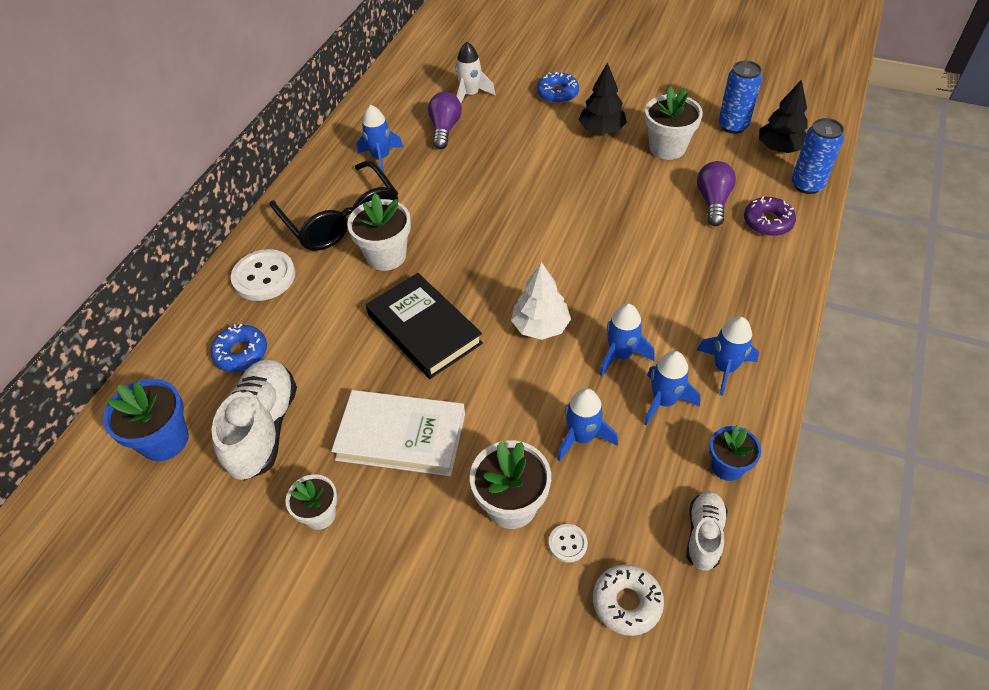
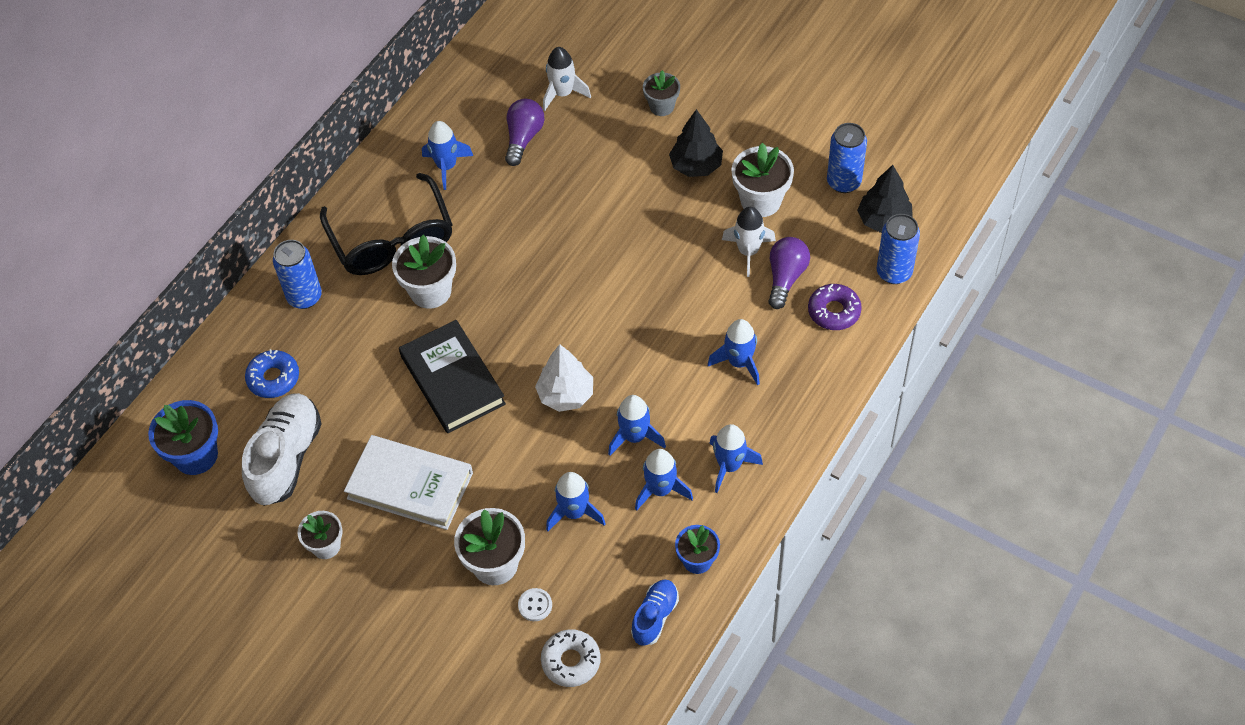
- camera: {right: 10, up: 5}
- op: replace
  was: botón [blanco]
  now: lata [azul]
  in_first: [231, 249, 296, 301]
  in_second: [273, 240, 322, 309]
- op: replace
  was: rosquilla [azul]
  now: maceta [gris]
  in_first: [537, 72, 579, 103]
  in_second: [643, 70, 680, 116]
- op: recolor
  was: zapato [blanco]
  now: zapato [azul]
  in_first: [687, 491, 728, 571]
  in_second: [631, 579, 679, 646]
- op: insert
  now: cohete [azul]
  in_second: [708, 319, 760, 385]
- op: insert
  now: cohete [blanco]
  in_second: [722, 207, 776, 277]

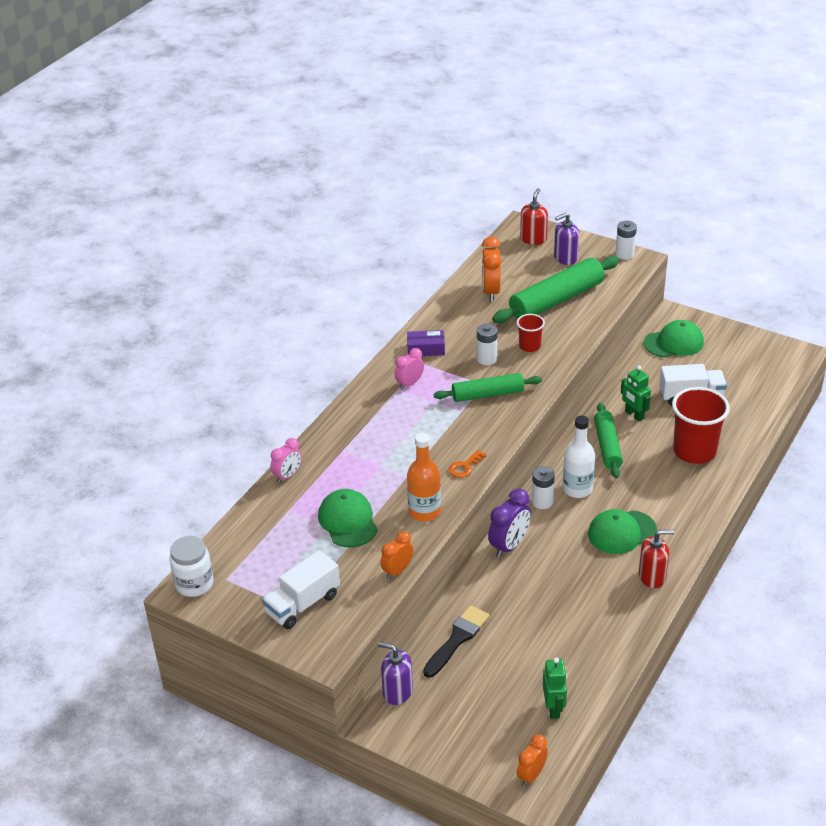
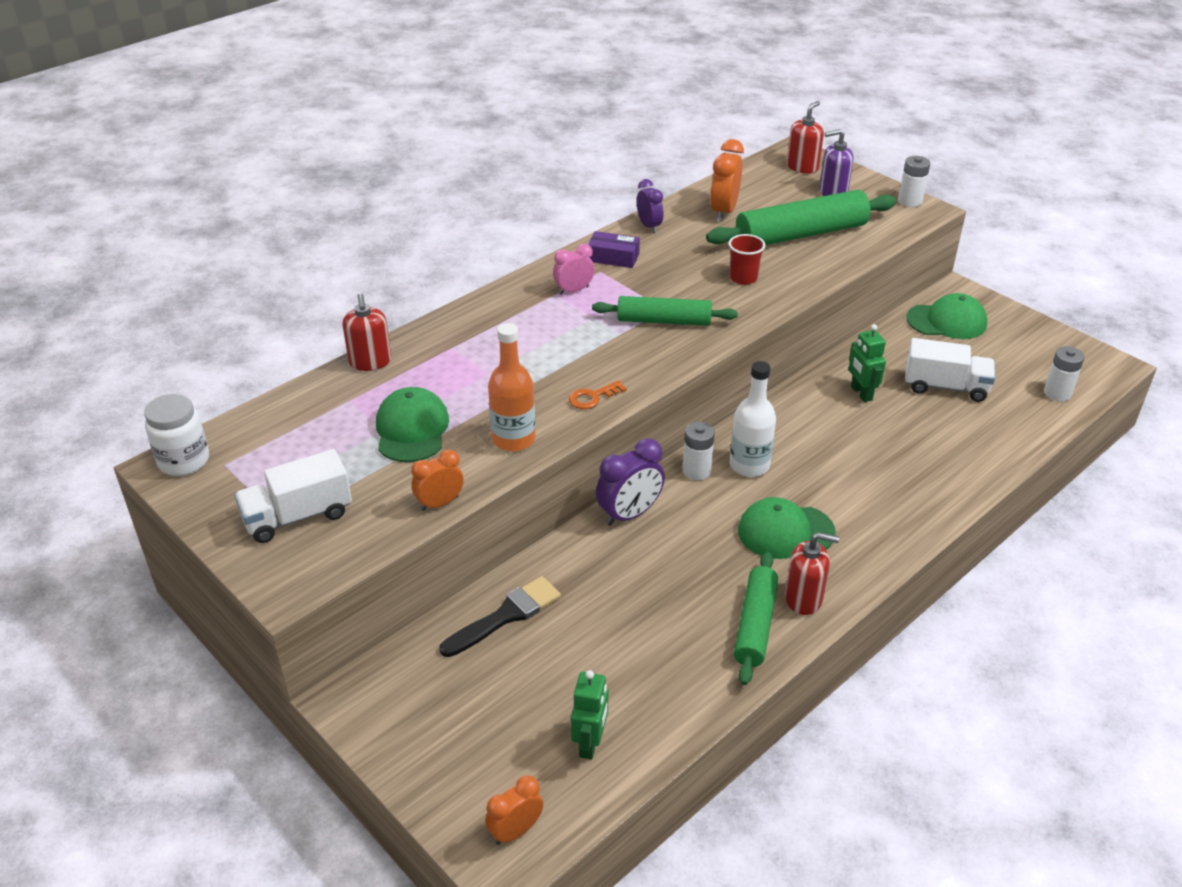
- camera: {right: 15, up: 0}
- op: replace
  was: despertador [rosa]
  now: dispensador de jabón [rojo]
  in_first: [270, 438, 302, 483]
  in_second: [343, 293, 391, 371]
- op: delete
  was: dispensador de jabón [morado]
  in_first: [378, 642, 413, 705]
- op: move
  was: pila [blanco]
  in_first: [477, 324, 498, 365]
  in_second: [1044, 346, 1084, 401]
- op: move
  was: rodillo [verde]
  in_first: [594, 403, 623, 478]
  in_second: [734, 552, 778, 685]
- op: delete
  was: vaso [rojo]
  in_first: [672, 387, 730, 464]
- op: insert
  now: despertador [morado]
  in_second: [637, 179, 664, 233]

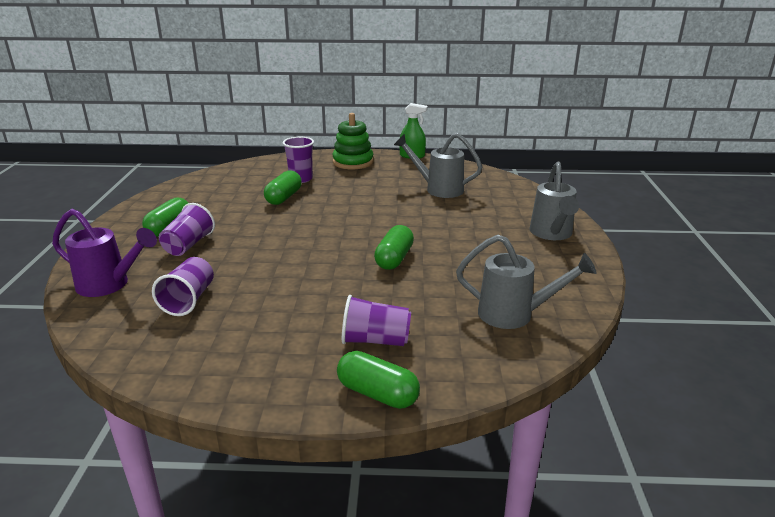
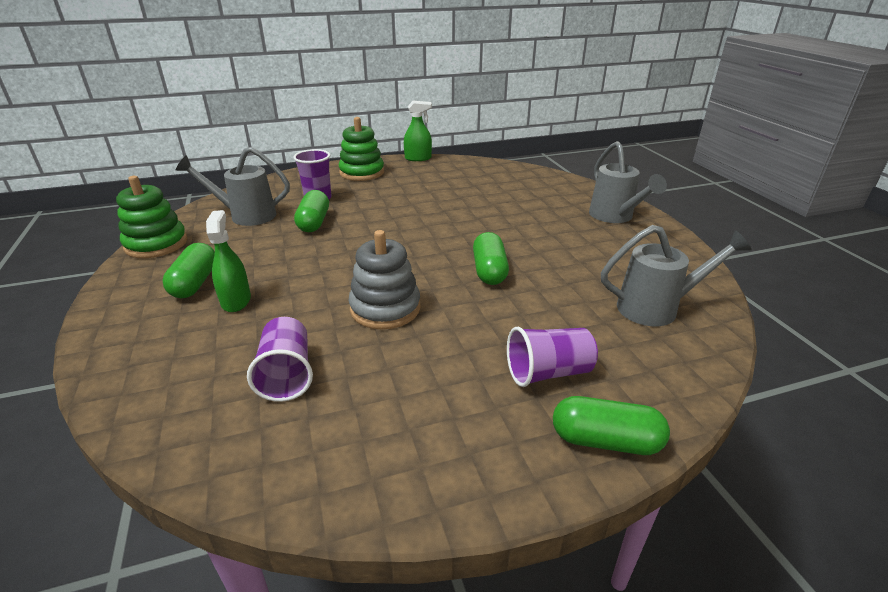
- camera: {right: -20, up: 5}
- op: delete
  was: regadera [morado]
  in_first: [52, 209, 157, 297]
- op: replace
  was: vaso [morado]
  now: pulverizador [verde]
  in_first: [159, 203, 215, 256]
  in_second: [206, 210, 251, 312]
- op: move
  was: regadera [gris]
  in_first: [394, 133, 482, 198]
  in_second: [176, 147, 290, 226]
- op: insert
  now: juguete apilable [verde]
  in_second: [116, 176, 187, 258]
- op: insert
  now: juguete apilable [gris]
  in_second: [349, 230, 421, 330]

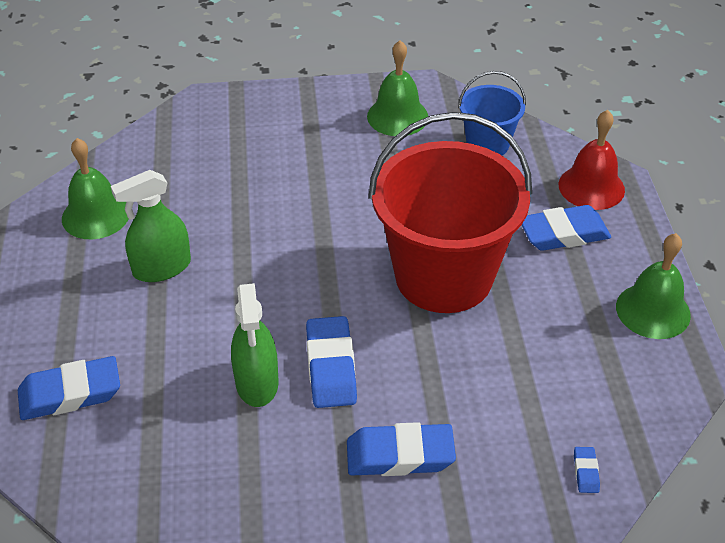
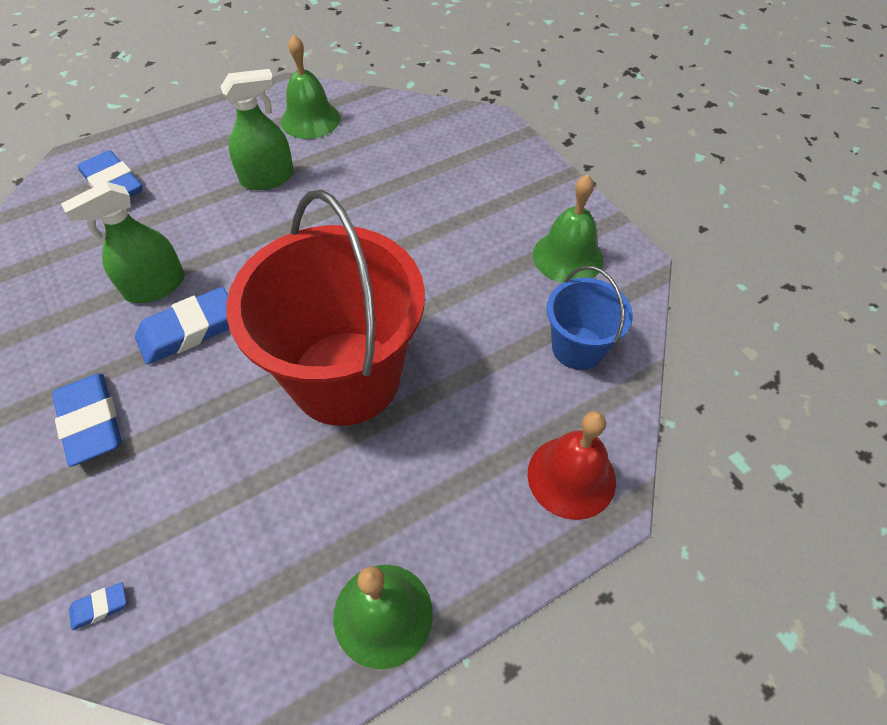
- camera: {right: 65, up: 10}
- op: rotate
  was: pulverizador [verde]
  in_first: [111, 170, 191, 282]
  in_second: [220, 69, 294, 190]
  clockwise: 120
- op: delete
  was: goma de borrar [azul]
  in_first: [522, 205, 611, 251]

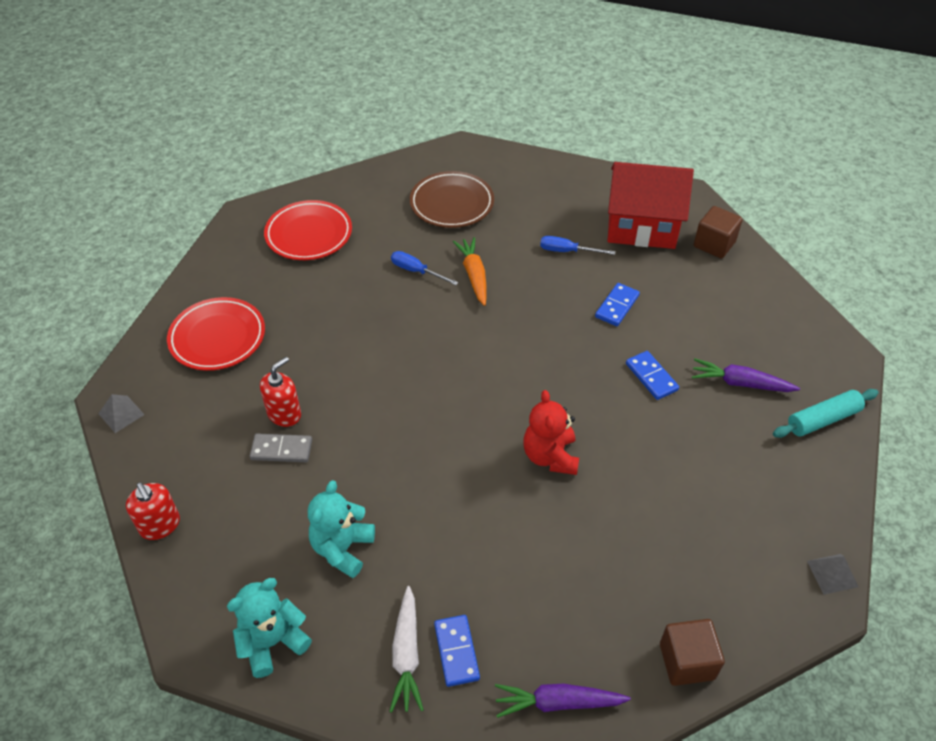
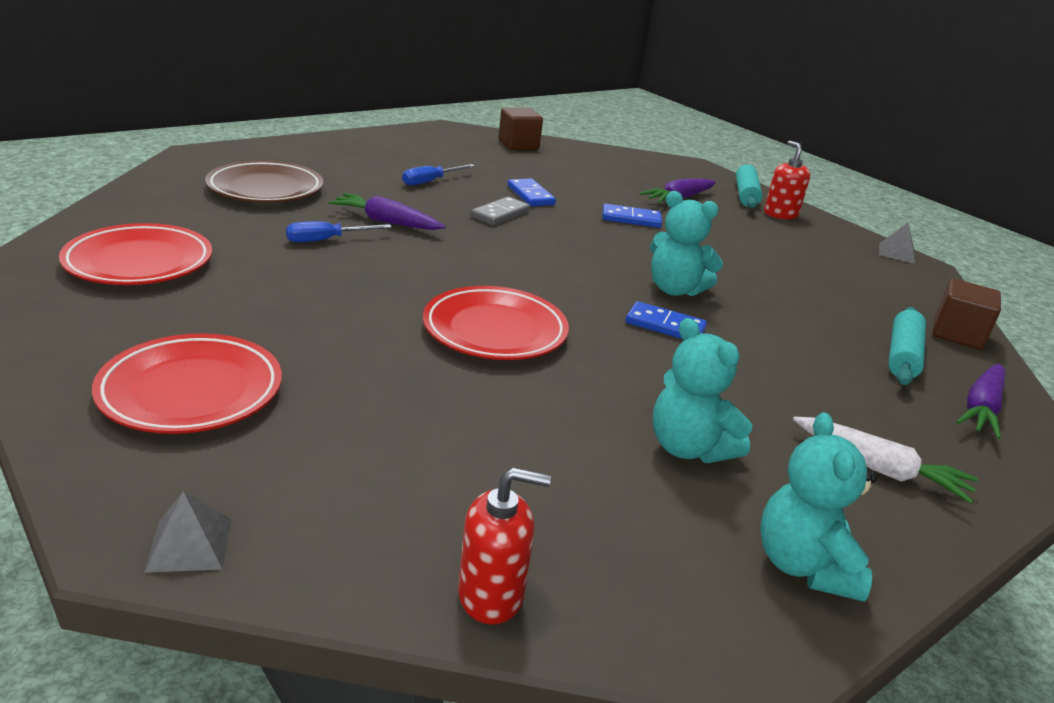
- camera: {right: -60, up: -20}
- op: move
  was: ficha de dominó [gris]
  in_first: [250, 434, 312, 462]
  in_second: [471, 197, 530, 225]
- op: move
  was: dispensador de jabón [rojo]
  in_first: [260, 357, 301, 427]
  in_second: [764, 141, 811, 219]
- op: move
  was: ficha de dominó [azul]
  in_first: [434, 615, 480, 687]
  in_second: [626, 301, 707, 339]
- op: recolor
  was: zanahoria [naranja]
  now: zanahoria [morado]
  in_first: [453, 237, 487, 306]
  in_second: [329, 193, 446, 230]
- op: recolor
  was: osito [rojo]
  now: osito [turquesa]
  in_first: [523, 390, 579, 475]
  in_second: [650, 191, 723, 296]
- op: delete
  was: casa [rojo]
  in_first: [607, 162, 694, 249]
- op: insert
  now: plato [rojo]
  in_second: [423, 286, 569, 360]
- op: insert
  now: rodillo [turquesa]
  in_second: [888, 307, 926, 385]

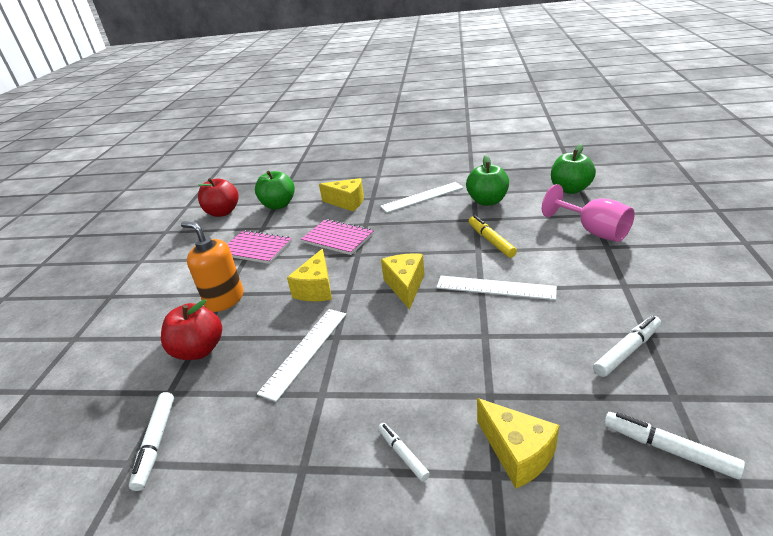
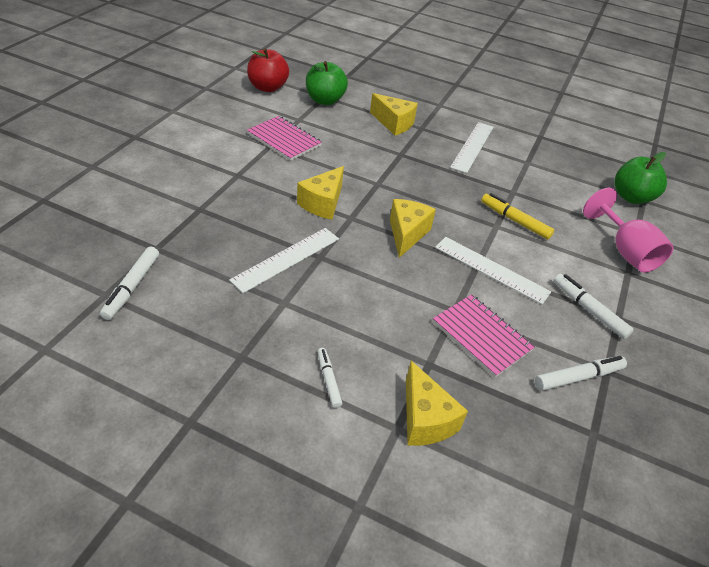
- camera: {right: 10, up: 10}
- op: delete
  was: manzana [rojo]
  in_first: [161, 299, 222, 360]
- op: delete
  was: dispensador de jabón [naranja]
  in_first: [181, 221, 243, 312]
- op: move
  was: cuaderno [rosa]
  in_first: [301, 219, 374, 255]
  in_second: [433, 294, 535, 377]
- op: rotate
  was: regla [blanco]
  in_first: [380, 182, 464, 213]
  in_second: [450, 122, 494, 173]
  clockwise: -60
- op: delete
  was: manzana [verde]
  in_first: [466, 155, 509, 206]
- op: rotate
  was: rotulador [amarillo]
  in_first: [469, 215, 517, 258]
  in_second: [481, 193, 554, 239]
  clockwise: -45
- op: move
  was: rotulador [blanco]
  in_first: [604, 412, 745, 479]
  in_second: [553, 274, 634, 339]

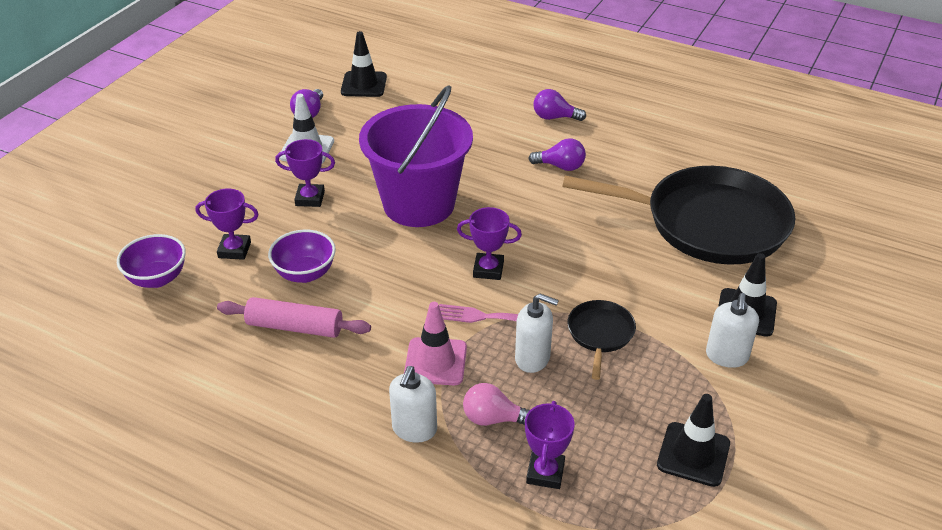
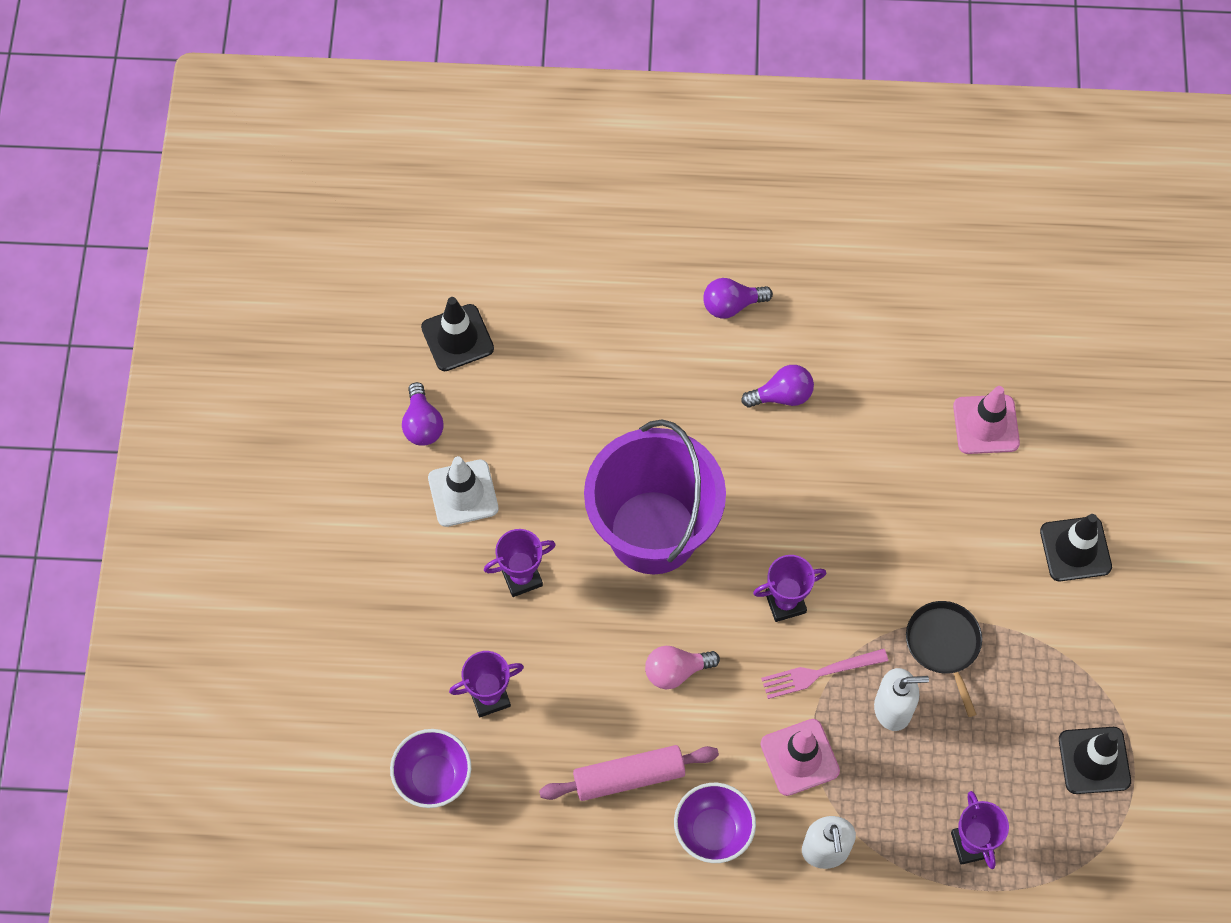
- camera: {right: -25, up: 25}
- op: move
  was: cuenco [morado]
  in_first: [268, 230, 336, 283]
  in_second: [674, 783, 756, 863]
- op: move
  was: bombilla [rosa]
  in_first: [463, 383, 530, 426]
  in_second: [645, 646, 720, 689]
- op: replace
  was: sartén [negro]
  now: cono de tráfico [rosa]
  in_first: [562, 166, 795, 265]
  in_second: [953, 386, 1020, 454]
- op: delete
  was: dispensador de jabón [blanco]
  in_first: [706, 293, 759, 368]

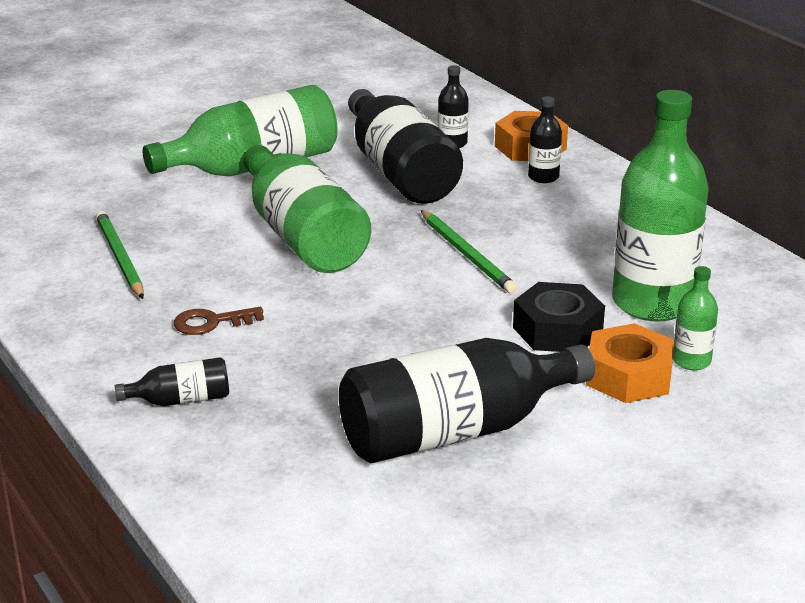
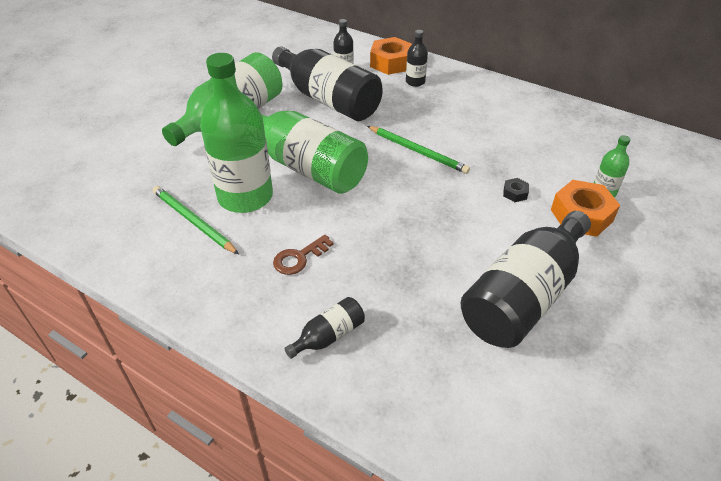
- camera: {right: -25, up: 15}
- op: resize
  was: tuerca [negro]
  in_first: [513, 282, 605, 352]
  in_second: [503, 178, 529, 202]
  ratio: 0.46
- op: move
  was: botella [verde]
  in_first: [612, 90, 709, 322]
  in_second: [200, 53, 273, 213]

